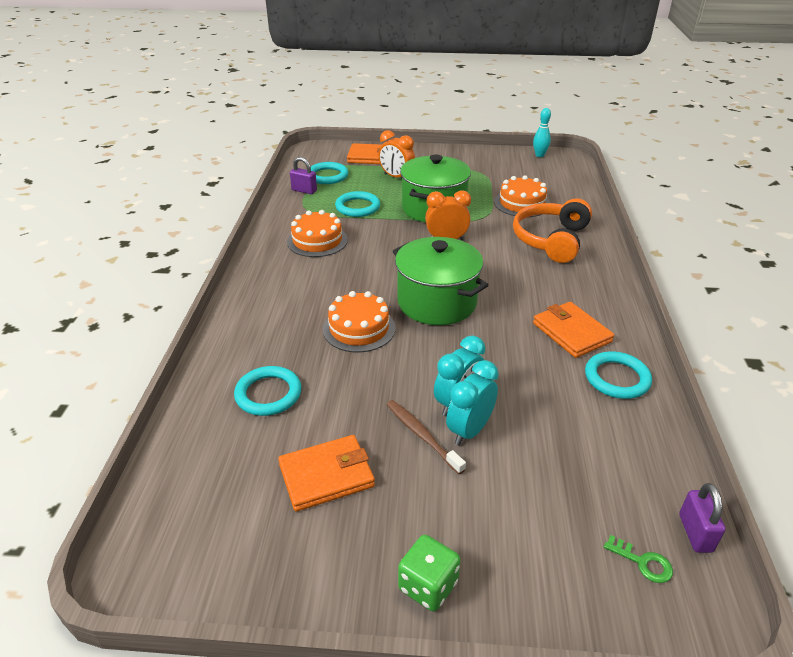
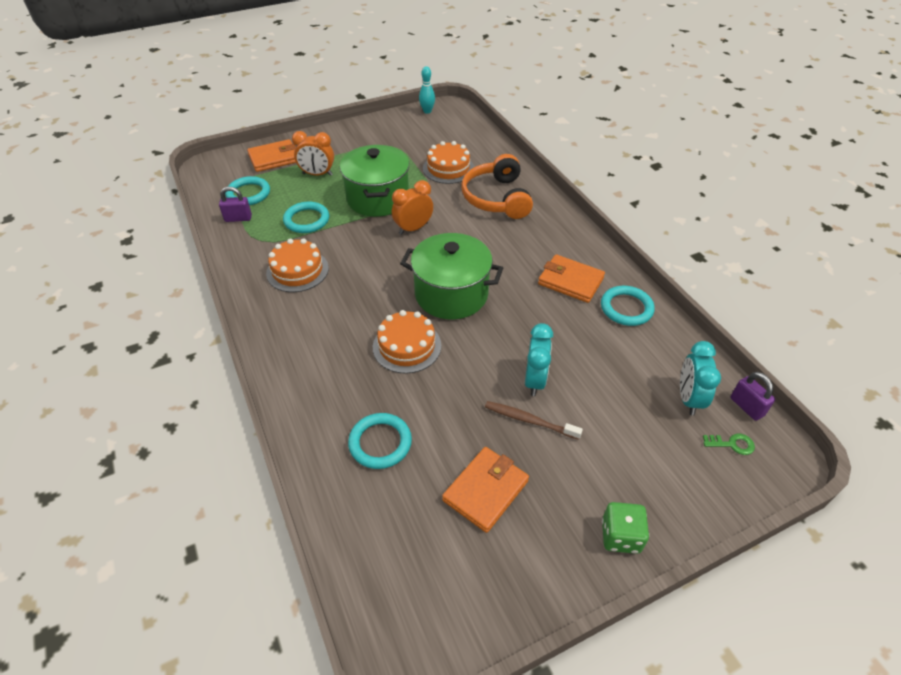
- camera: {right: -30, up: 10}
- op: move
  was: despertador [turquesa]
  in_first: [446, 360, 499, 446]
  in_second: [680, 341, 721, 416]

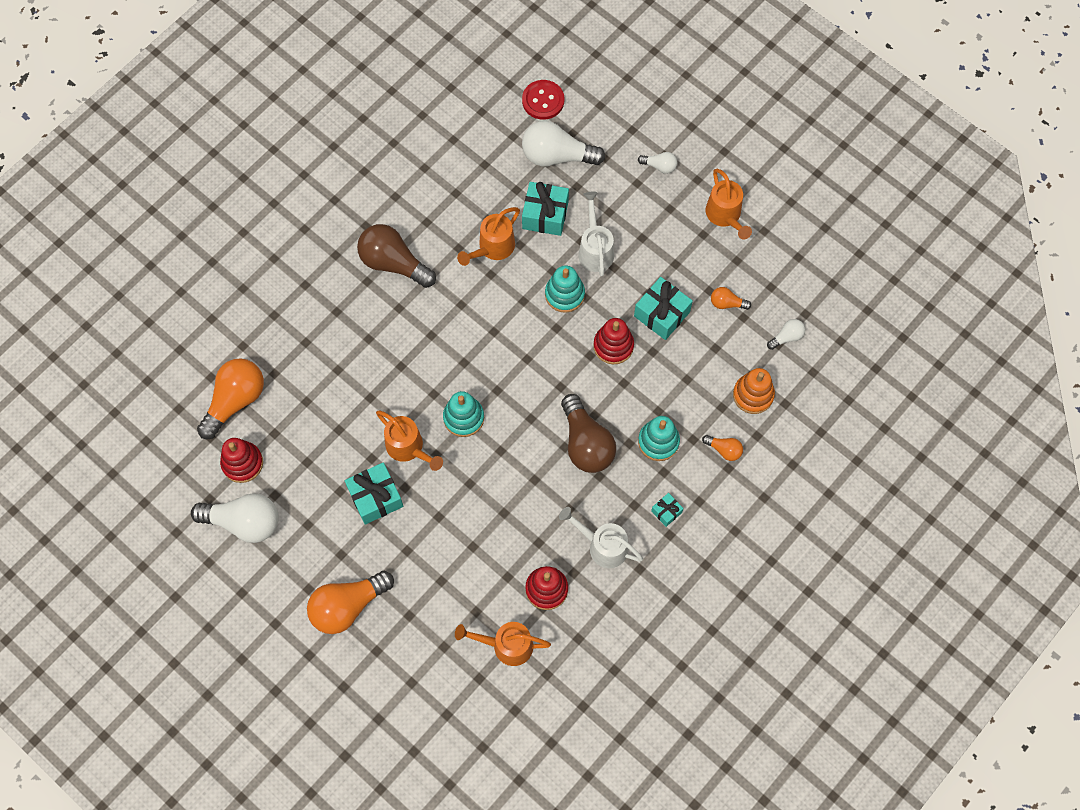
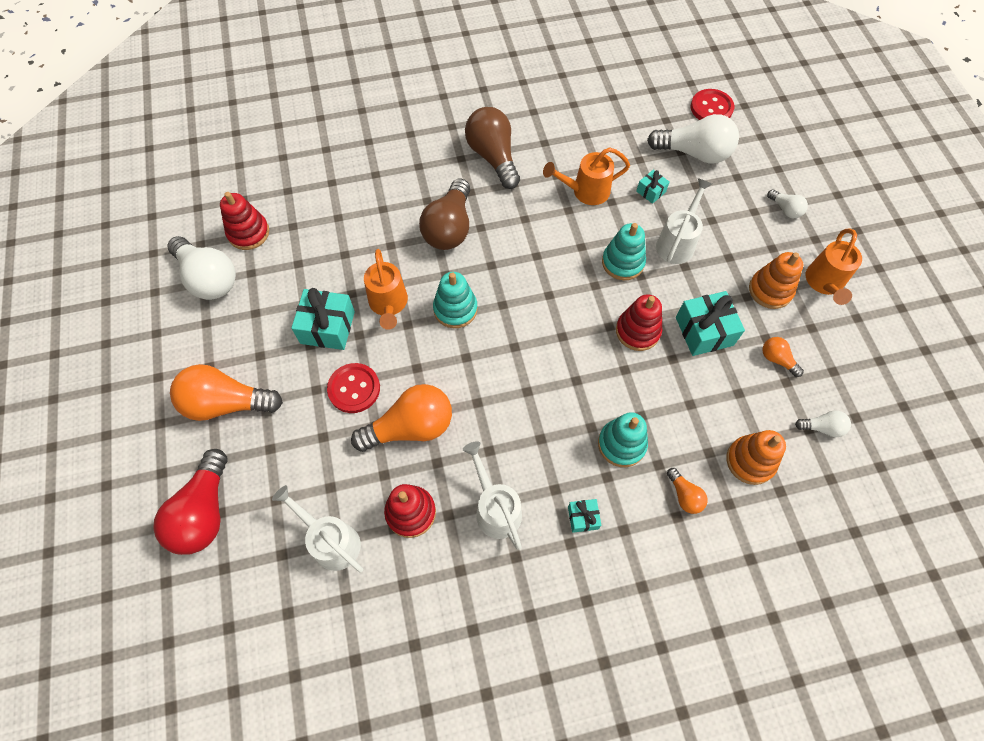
- camera: {right: 35, up: -5}
- op: move
  was: bombilla [naranja]
  in_first: [197, 358, 264, 439]
  in_second: [351, 384, 452, 452]
- op: recolor
  was: regadera [naranja]
  now: regadera [blanco]
  in_first: [455, 622, 551, 666]
  in_second: [272, 485, 363, 573]
- op: rotate
  was: bombilla [blanco]
  in_first: [522, 121, 605, 166]
  in_second: [647, 114, 739, 164]
  clockwise: 150
- op: resize
  was: regalo [turquesa]
  in_first: [522, 182, 569, 236]
  in_second: [636, 170, 670, 204]
  ratio: 0.52
- op: move
  was: bombilla [marrón]
  in_first: [561, 394, 616, 473]
  in_second: [419, 178, 470, 250]
- op: insert
  now: bombilla [rojo]
  in_second: [153, 449, 228, 555]
- op: insert
  now: botón [rojo]
  in_second: [327, 363, 380, 413]
- op: insert
  now: juguete apilable [naranja]
  in_second: [749, 252, 804, 309]

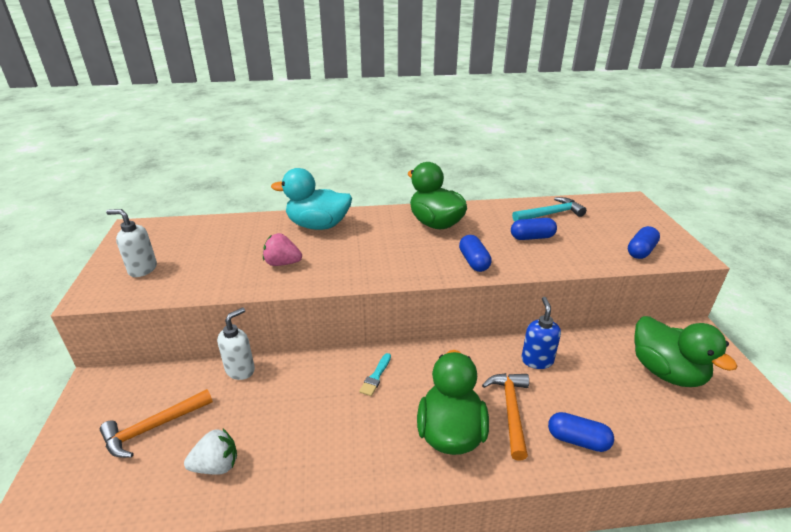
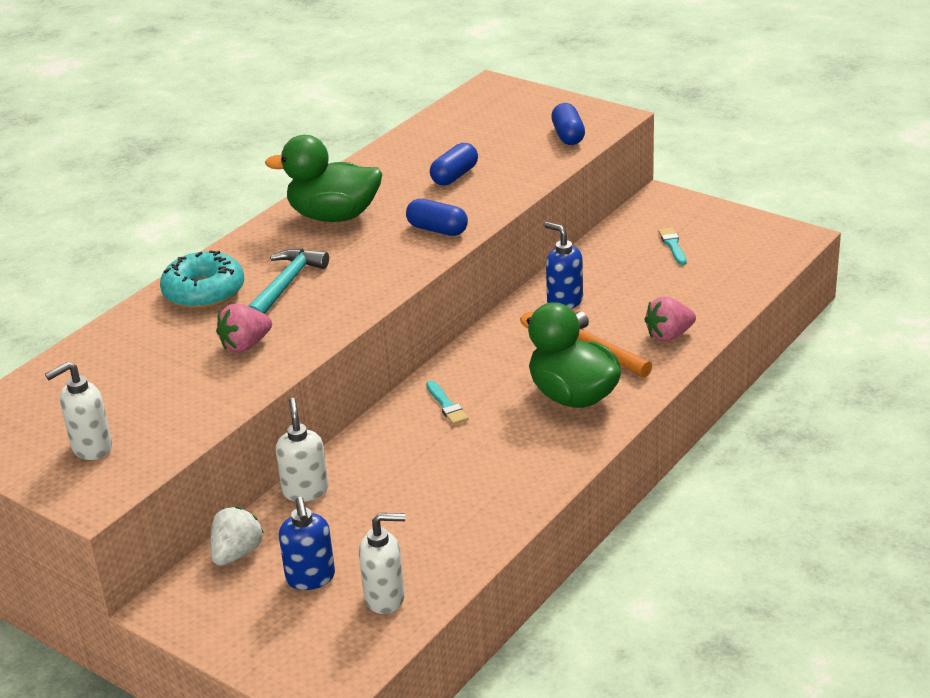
- camera: {right: -45, up: 0}
- op: replace
  was: martillo [naranja]
  now: dispensador de jabón [azul]
  in_first: [100, 389, 213, 458]
  in_second: [279, 497, 335, 590]
- op: move
  was: fresa [blanco]
  in_first: [184, 429, 237, 475]
  in_second: [210, 506, 264, 566]
- op: replace
  was: pato [turquesa]
  now: rosquilla [turquesa]
  in_first: [271, 168, 352, 230]
  in_second: [160, 250, 244, 309]
- op: move
  was: martillo [turquesa]
  in_first: [512, 197, 586, 222]
  in_second: [248, 248, 329, 314]
- op: replace
  was: cápsula [azul]
  now: fresa [rosa]
  in_first: [548, 412, 614, 452]
  in_second: [644, 297, 696, 342]
- op: replace
  was: pato [verde]
  now: pincel [turquesa]
  in_first: [634, 316, 737, 387]
  in_second: [658, 227, 687, 265]
- op: insert
  now: dispensador de jabón [blanco]
  in_second: [359, 513, 405, 614]

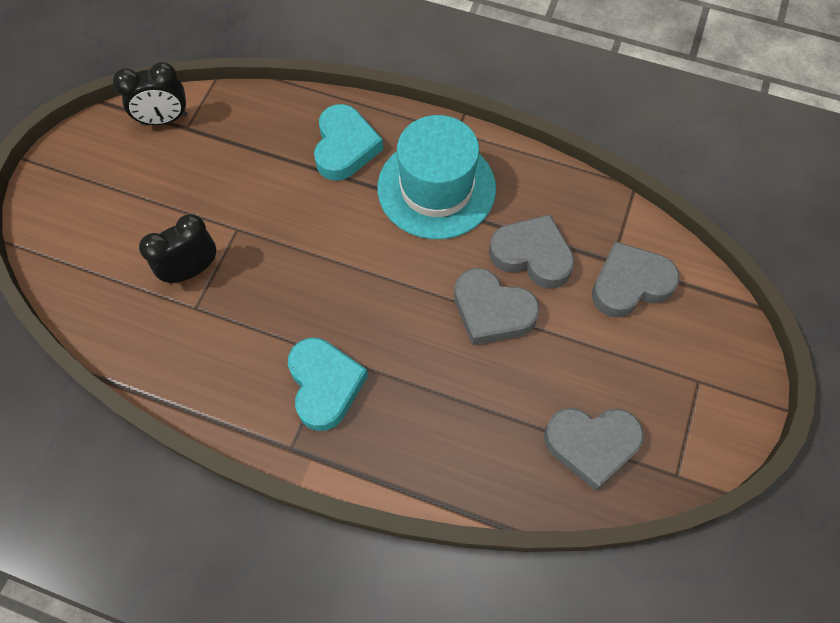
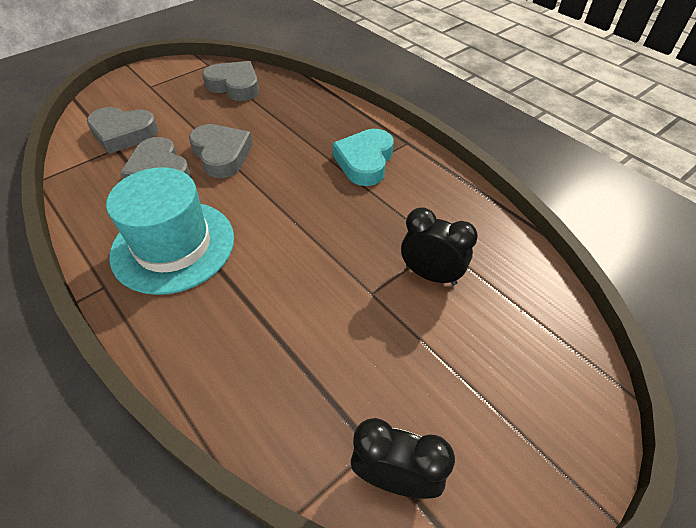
- camera: {right: -150, up: -15}
- op: rotate
  was: despertador [negro]
  in_first: [139, 214, 216, 284]
  in_second: [401, 207, 478, 285]
  clockwise: -150
- op: delete
  was: corazón [turquesa]
  in_first: [314, 104, 383, 181]

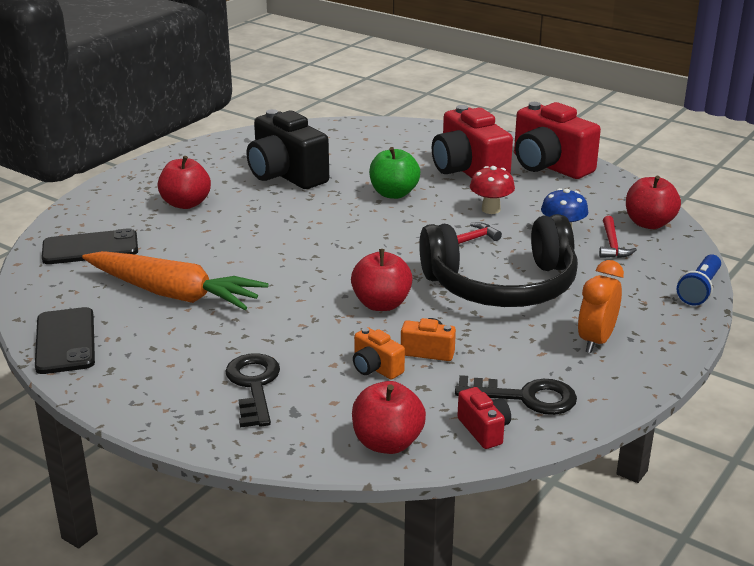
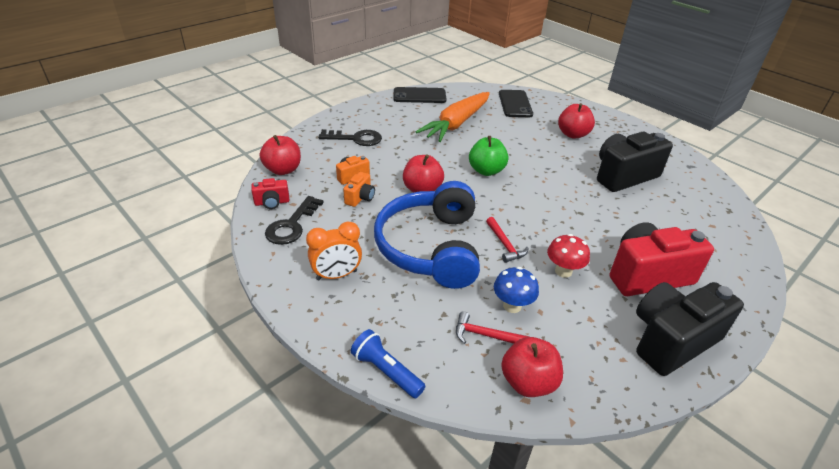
- camera: {right: 100, up: 10}
- op: move
  was: manzana [verde]
  in_first: [369, 147, 420, 199]
  in_second: [469, 136, 509, 176]
- op: recolor
  was: auriculares [negro]
  now: auriculares [azul]
  in_first: [419, 214, 578, 307]
  in_second: [374, 181, 480, 289]
- op: recolor
  was: cámara [rojo]
  now: cámara [negro]
  in_first: [514, 102, 601, 179]
  in_second: [636, 282, 744, 376]
- op: rotate
  was: despertador [naranja]
  in_first: [578, 260, 624, 353]
  in_second: [306, 221, 362, 280]
  clockwise: 120

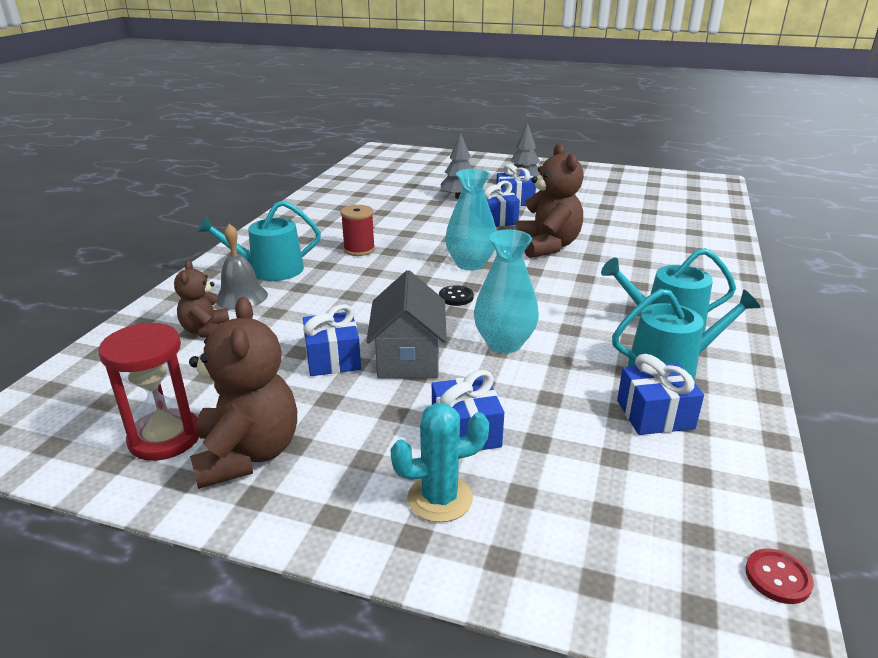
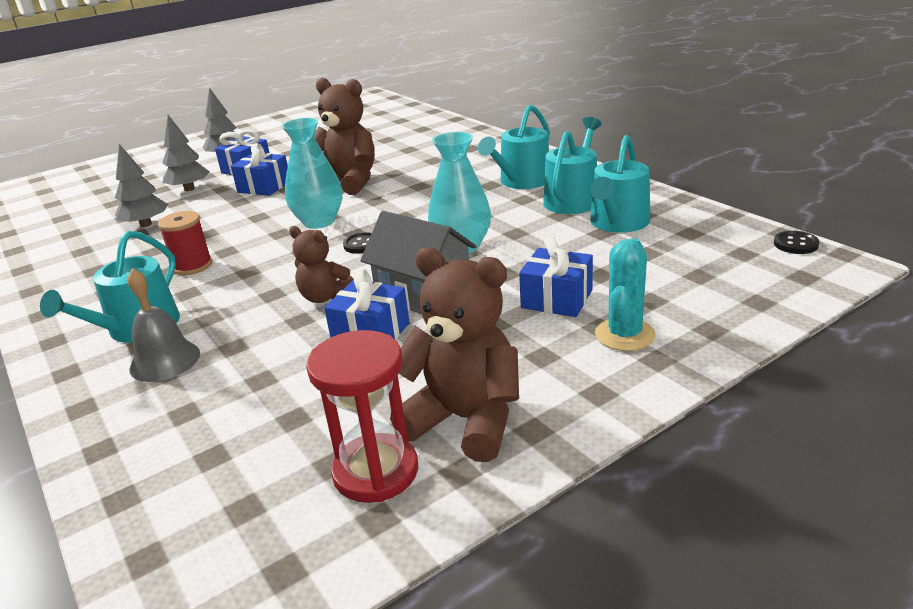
- camera: {right: -50, up: 0}
- op: move
  was: osito [marrón]
  in_first: [174, 260, 229, 338]
  in_second: [289, 226, 354, 303]
- op: replace
  was: regalo [azul]
  now: regadera [turquesa]
  in_first: [617, 354, 704, 435]
  in_second: [590, 135, 650, 233]
- op: recolor
  was: botón [rojo]
  now: botón [negro]
  in_first: [745, 548, 814, 604]
  in_second: [774, 231, 819, 254]
- op: insert
  now: árbol [gris]
  in_second: [115, 144, 168, 227]

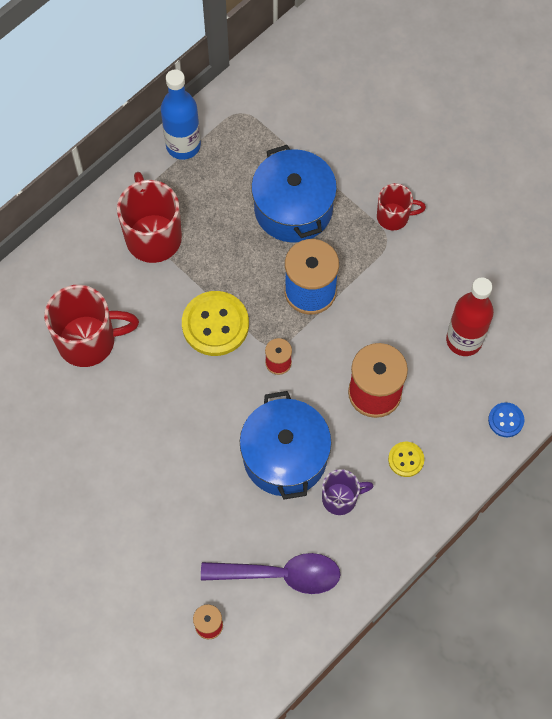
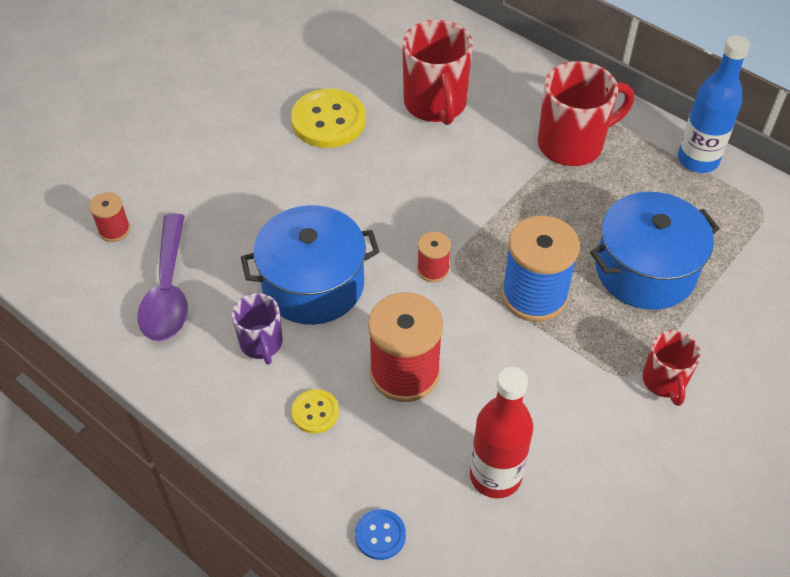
- camera: {right: 85, up: -15}
- op: move
  was: botón [amarillo]
  in_first: [182, 291, 249, 356]
  in_second: [291, 88, 366, 148]

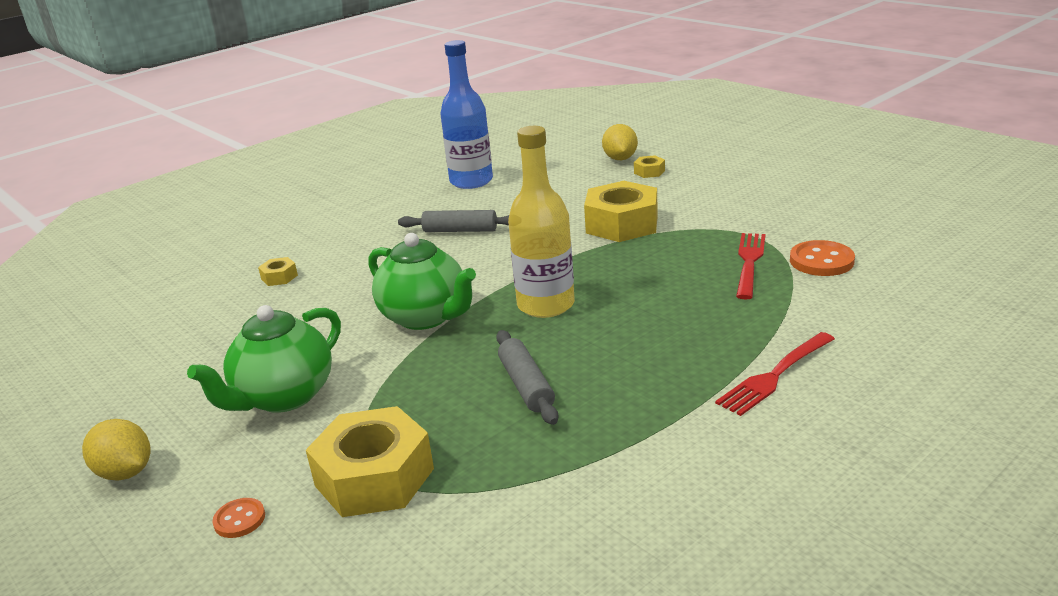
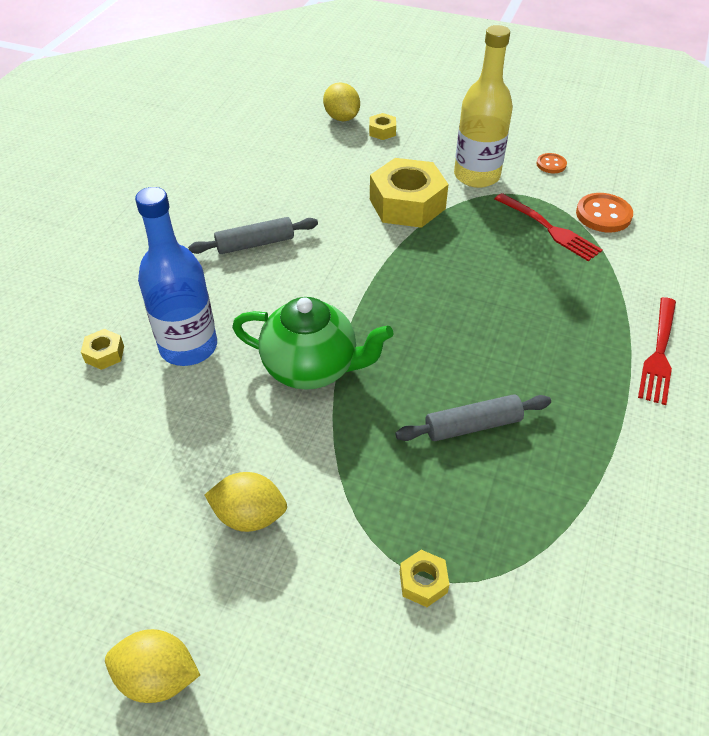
- camera: {right: -30, up: 20}
- op: replace
  was: tetera [verde]
  now: limón [amarillo]
  in_first: [187, 305, 341, 413]
  in_second: [205, 472, 287, 532]
- op: move
  was: botón [naranja]
  in_first: [212, 498, 265, 538]
  in_second: [536, 153, 567, 173]
- op: resize
  was: tuerca [amarillo]
  in_first: [306, 406, 434, 517]
  in_second: [400, 550, 450, 607]
  ratio: 0.44
- op: move
  was: botella [azul]
  in_first: [440, 40, 493, 189]
  in_second: [135, 187, 217, 366]
- op: rotate
  was: rodillo [gris]
  in_first: [496, 330, 558, 425]
  in_second: [395, 394, 551, 441]
  clockwise: -60
- op: move
  was: botella [amarillo]
  in_first: [508, 126, 575, 318]
  in_second: [454, 25, 513, 188]
- op: rotate
  was: tenedor [rojo]
  in_first: [736, 233, 765, 299]
  in_second: [495, 193, 603, 261]
  clockwise: 150

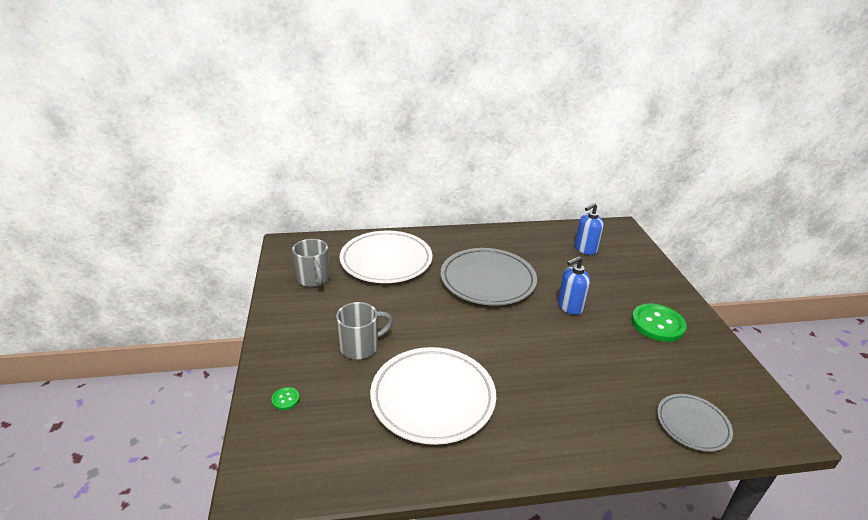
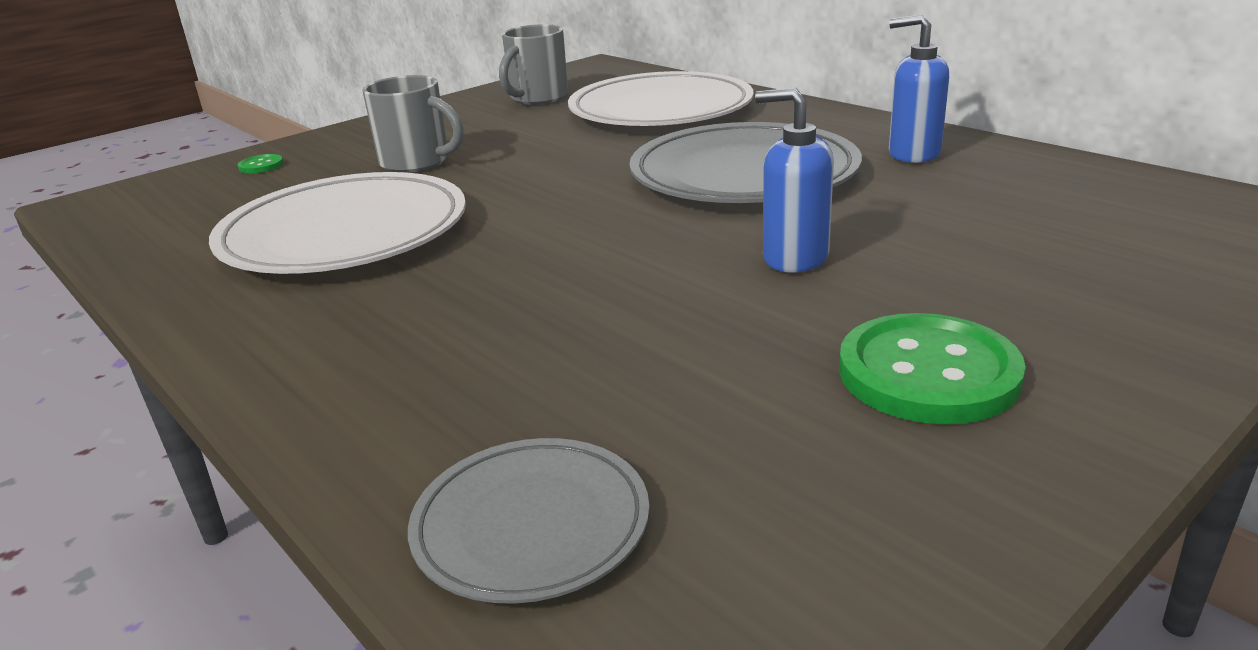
- camera: {right: 60, up: -5}
- op: move
  was: dispensador de jabón [azul]
  in_first: [575, 203, 604, 255]
  in_second: [889, 14, 949, 163]

